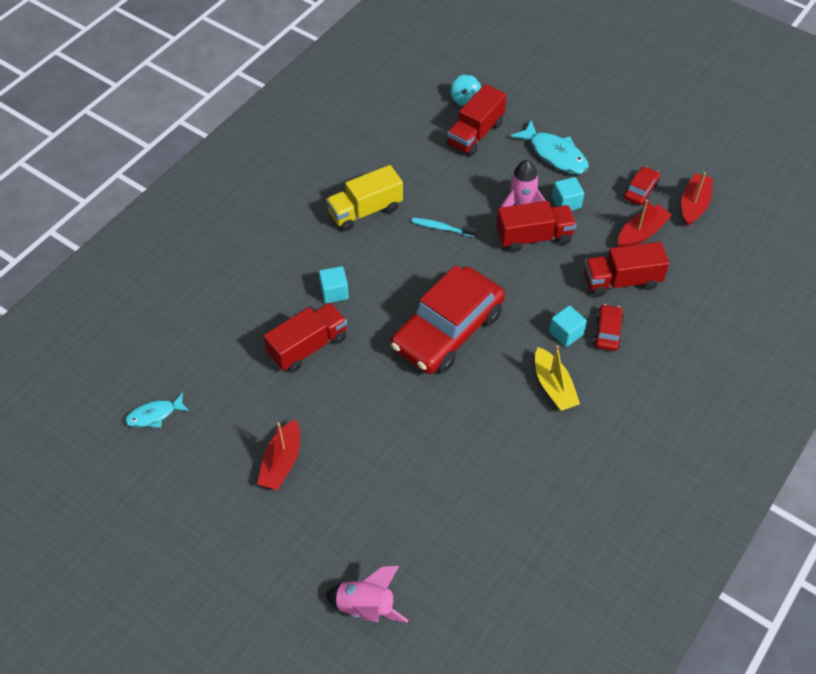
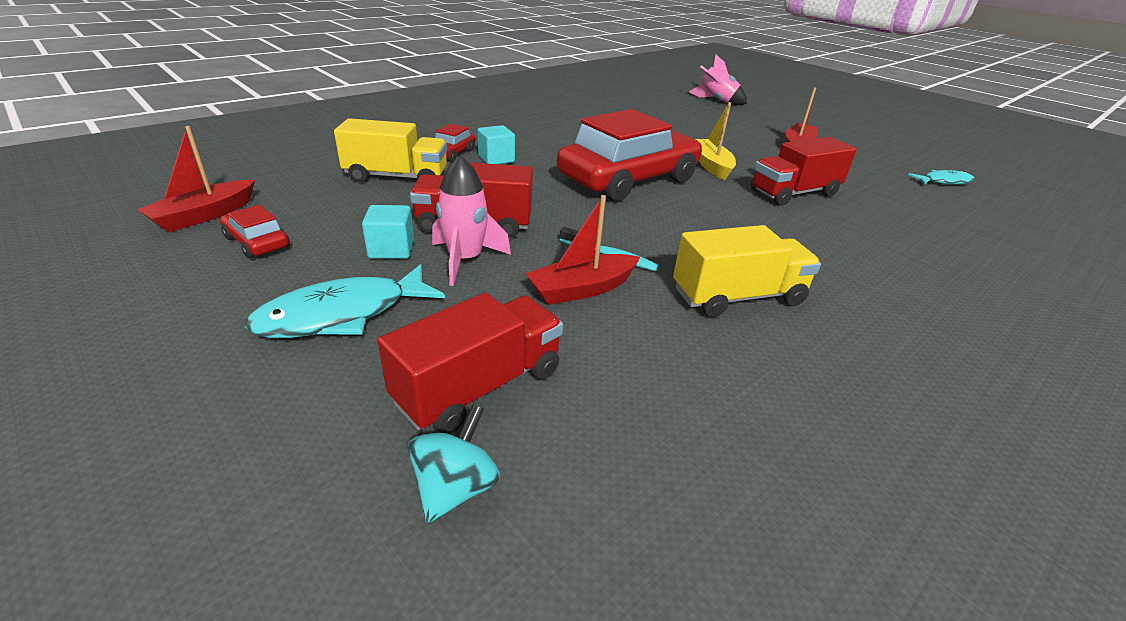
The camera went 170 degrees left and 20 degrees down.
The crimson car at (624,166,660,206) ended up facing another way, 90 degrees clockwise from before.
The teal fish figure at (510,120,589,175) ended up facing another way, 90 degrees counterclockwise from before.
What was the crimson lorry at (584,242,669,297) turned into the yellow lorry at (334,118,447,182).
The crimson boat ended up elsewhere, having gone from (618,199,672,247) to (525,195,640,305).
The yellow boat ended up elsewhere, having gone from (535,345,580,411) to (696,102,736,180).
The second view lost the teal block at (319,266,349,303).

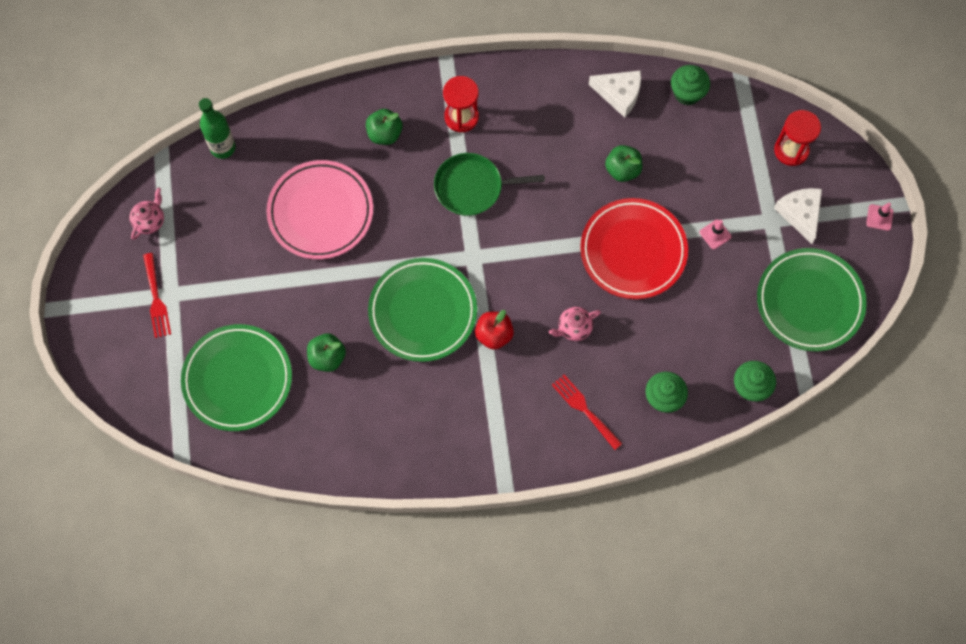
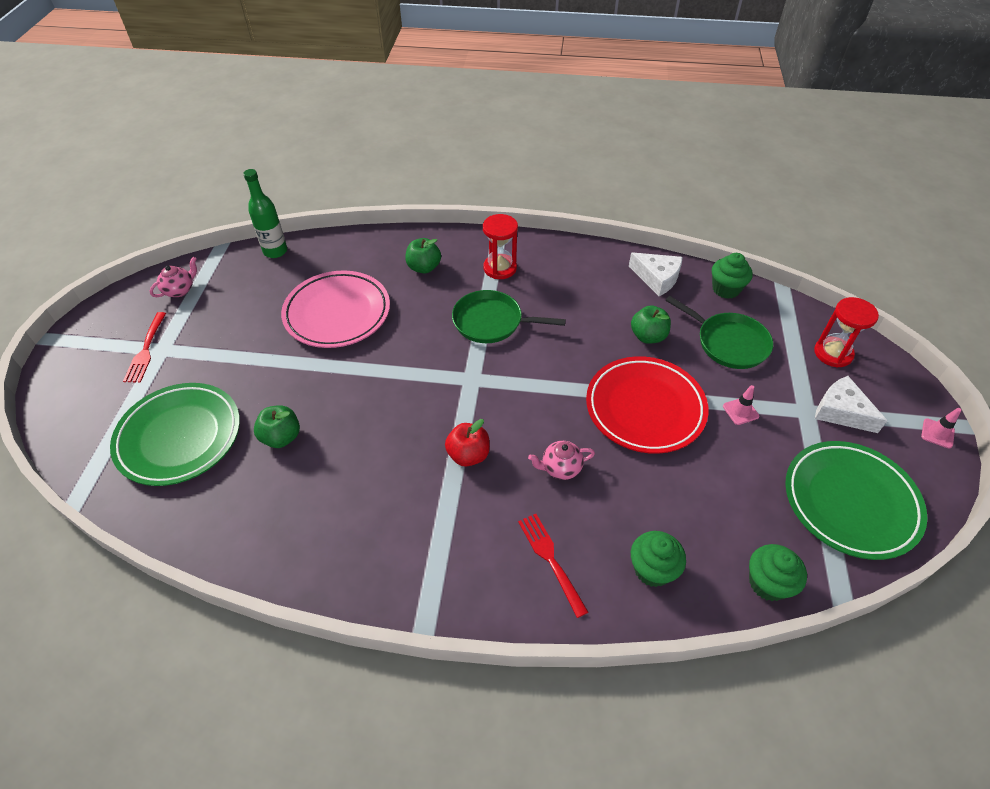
The camera went 15 degrees right and 20 degrees down.
The second view gained the leaf-green frying pan at (666,296,773,369).
The snow-white cheese wedge at (774,188,822,244) ended up facing another way, 45 degrees counterclockwise from before.
The second view lost the leaf-green dinner plate at (368,258,477,362).

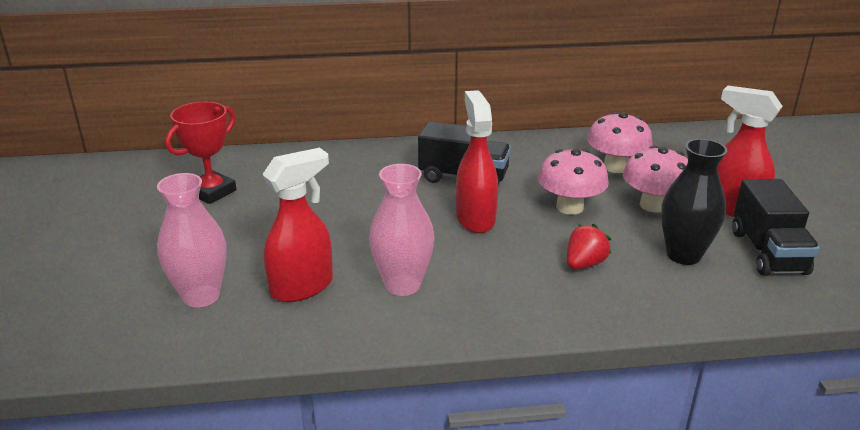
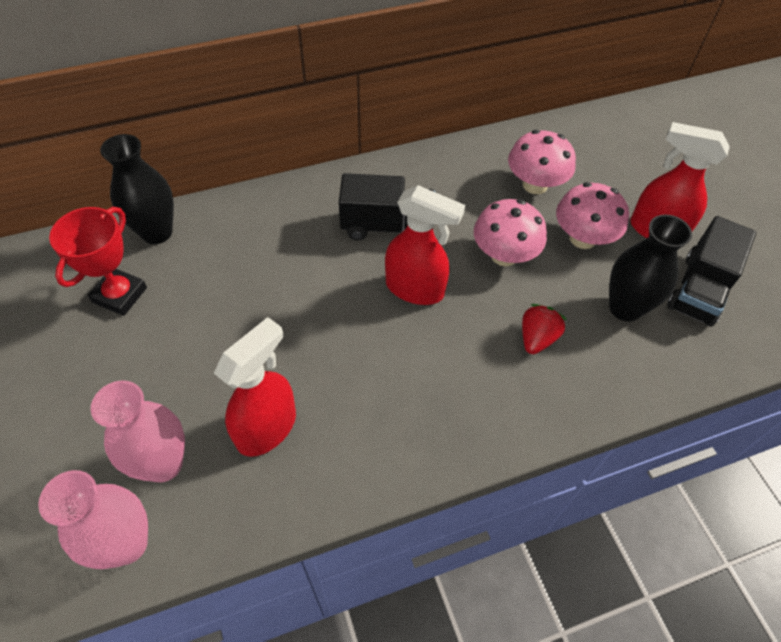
The camera went 15 degrees left and 25 degrees up.
The rose-pink vase ended up elsewhere, having gone from (369,164,435,296) to (38,470,148,569).
The second view gained the ebony vase at (100,134,174,244).
The crimson spray bottle at (456,90,498,233) ended up facing another way, 135 degrees clockwise from before.
The ebony lorry at (732,179,820,276) ended up facing another way, 45 degrees clockwise from before.

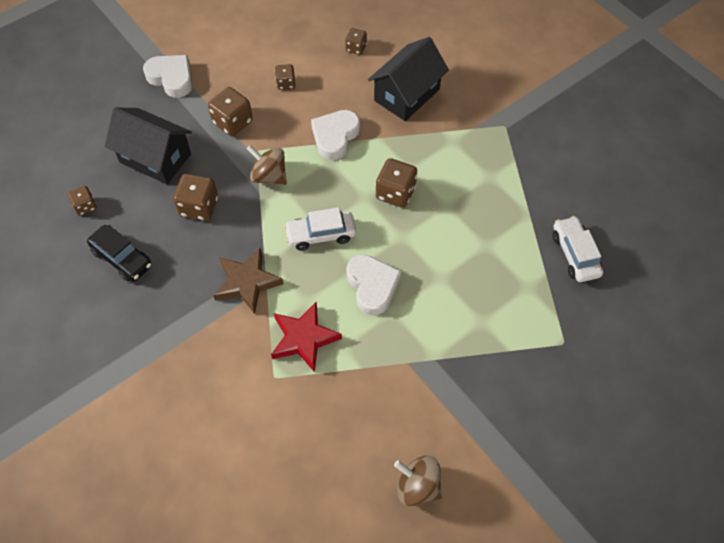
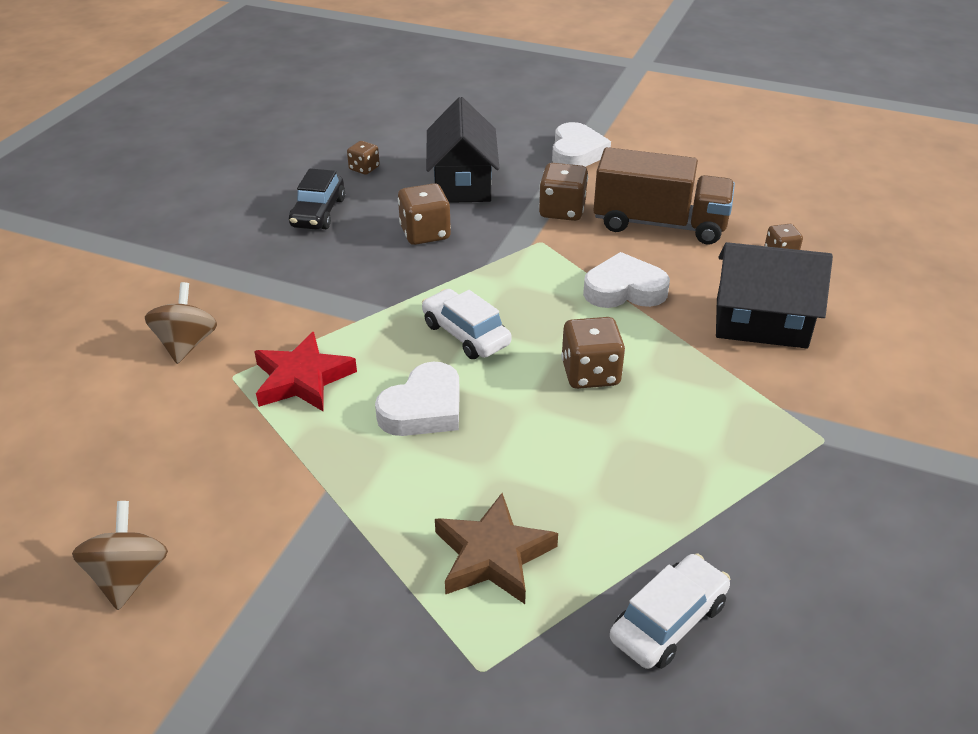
The camera went 60 degrees right and 20 degrees down.
The dark brown toy top ended up elsewhere, having gone from (247,145,287,185) to (145,282,217,364).
The dark brown star shape ended up elsewhere, having gone from (213,248,283,314) to (435,493,558,604).
Where the dark brown game die stood at (275,64,296,90), the dark brown lorry came to stand at (593,147,735,244).

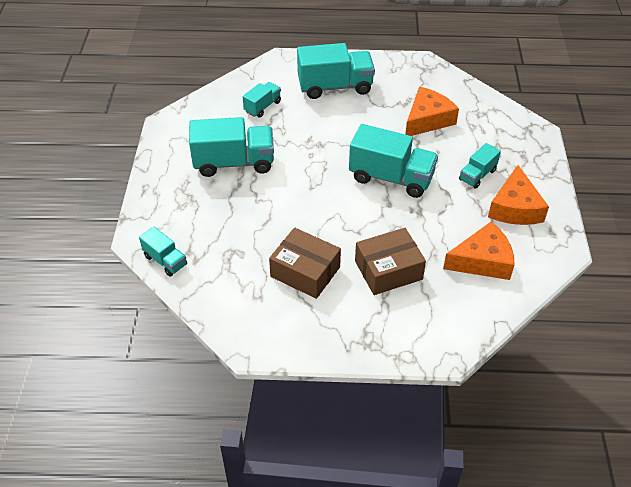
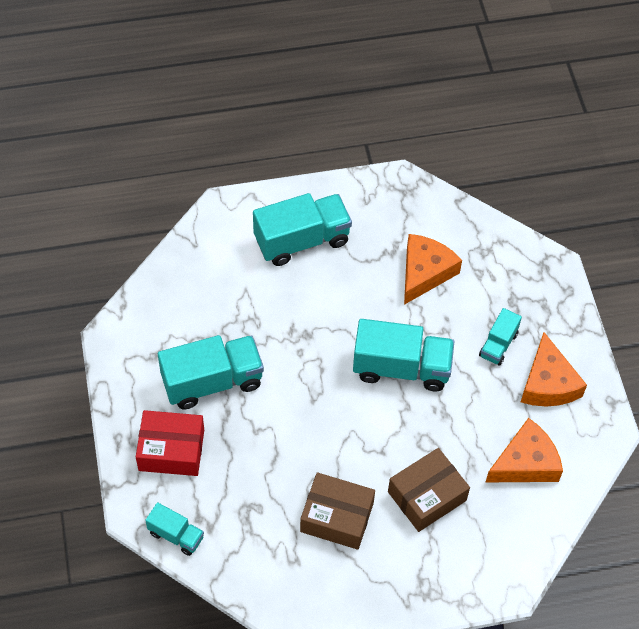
The camera went 15 degrees left and 10 degrees up.
The second view gained the crimson package at (136,410,204,476).
The second view lost the teal lorry at (243,82,281,118).

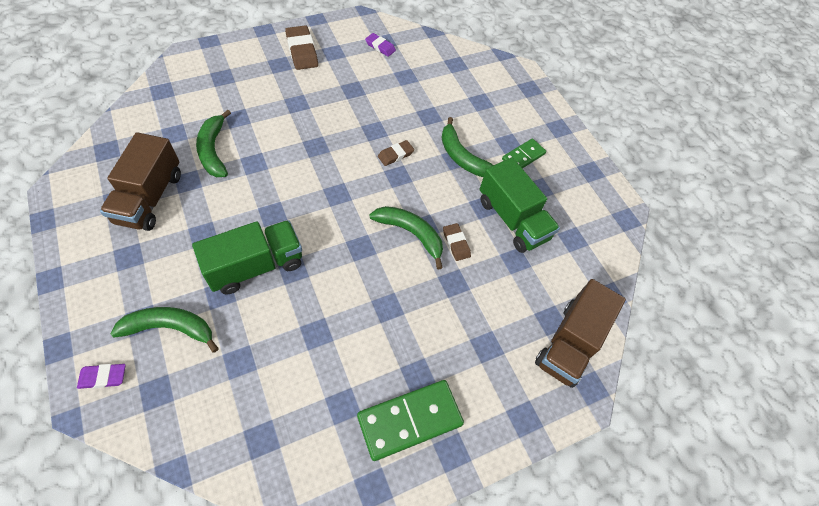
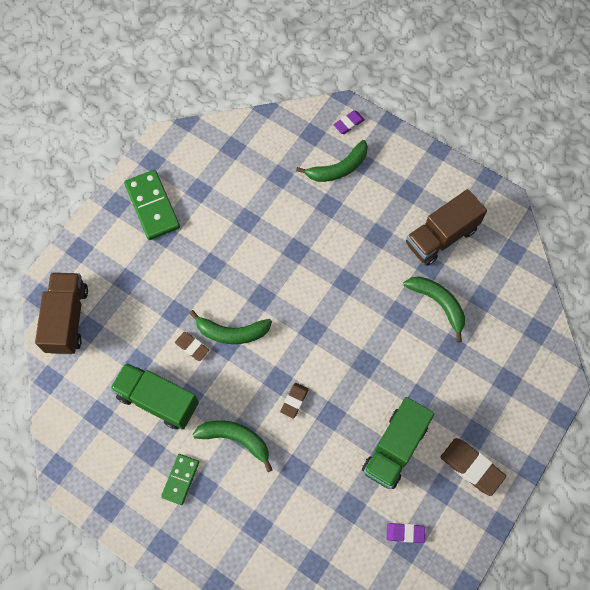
The camera went 155 degrees right and 10 degrees up.
The leaf-green domino tile at (357,380,464,461) ended up facing another way, 60 degrees counterclockwise from before.
The leaf-green lorry ended up elsewhere, having gone from (192,220,302,295) to (362,397,434,489).
The dark brown lorry at (100,132,181,231) ended up facing another way, 105 degrees counterclockwise from before.

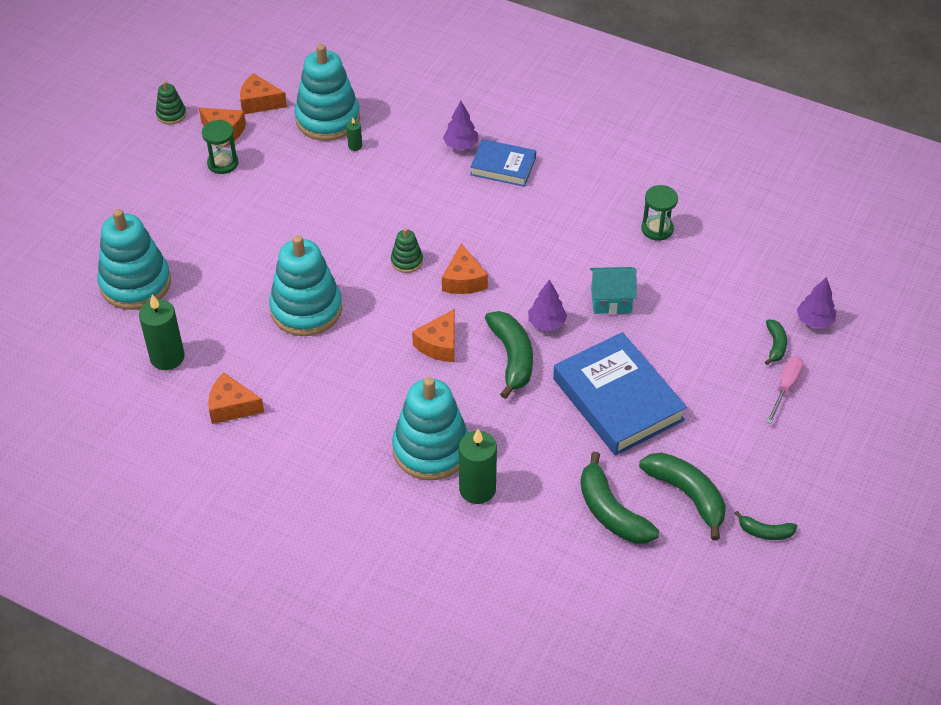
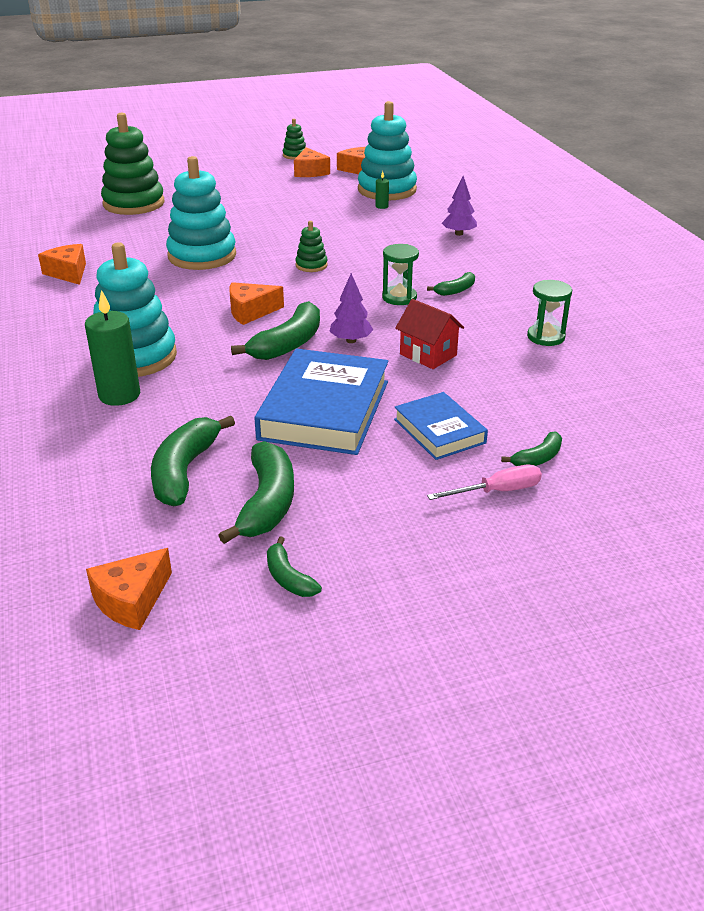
The camera went 45 degrees right and 15 degrees down.
The bright orange cheese wedge ended up elsewhere, having gone from (442,243,488,294) to (86,548,172,630).
What was the teal stacking rings at (97,209,171,310) turned into the leaf-green stacking rings at (101,113,164,215).
The leaf-green sand timer ended up elsewhere, having gone from (202,120,239,174) to (382,244,419,305).
The royal blue book ended up elsewhere, having gone from (470,139,536,187) to (394,392,488,460).
What was the teal cottage at (590,267,637,314) turned into the crimson cottage at (395,299,464,369).
The second view gained the leaf-green toy banana at (427,272,475,296).
The second view lost the leaf-green pillar candle at (139,294,185,370).
The second view lost the violet toy tree at (797,277,836,328).

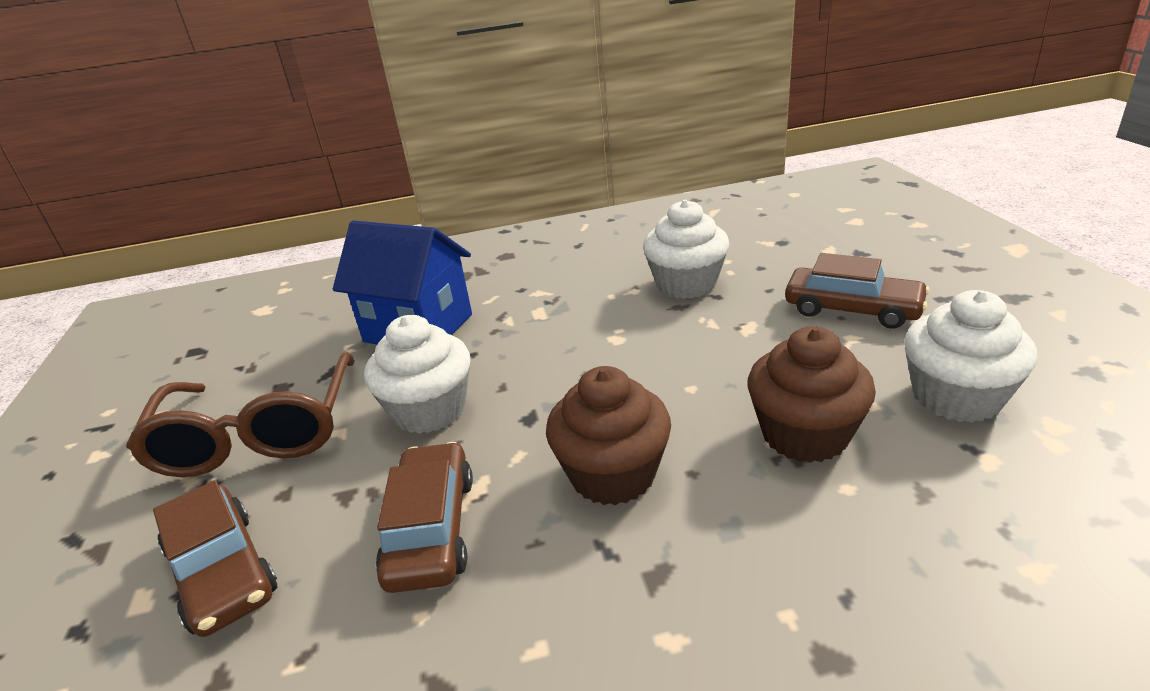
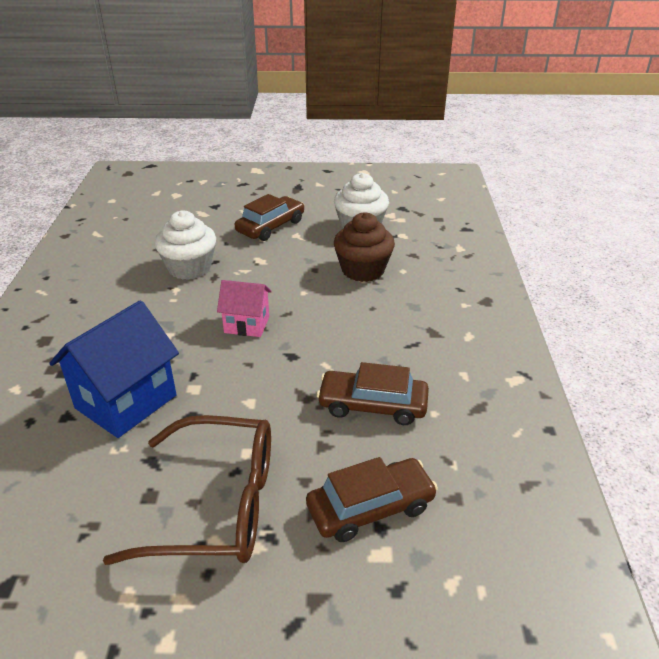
The camera went 80 degrees left and 5 degrees up.
The second view gained the rose-pink cottage at (217,280,272,337).
The second view lost the snow-white cupcake at (364,315,470,434).
The second view lost the dark brown cupcake at (546,366,671,505).

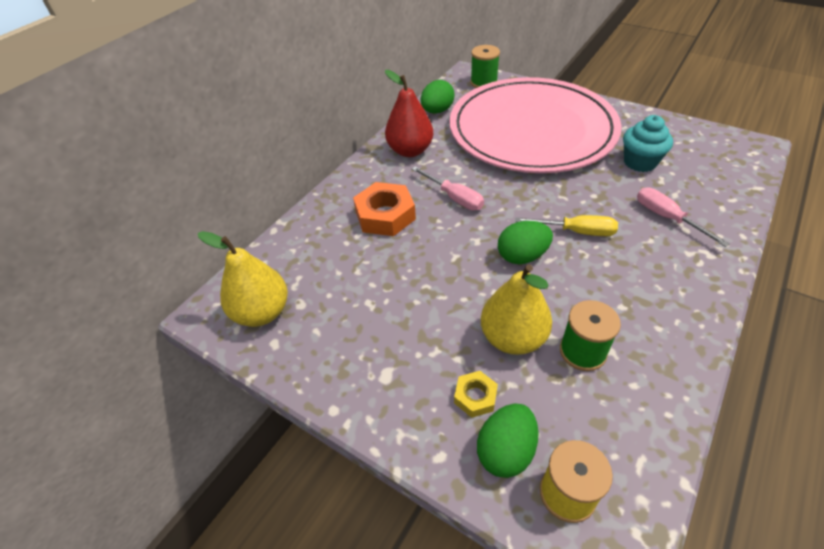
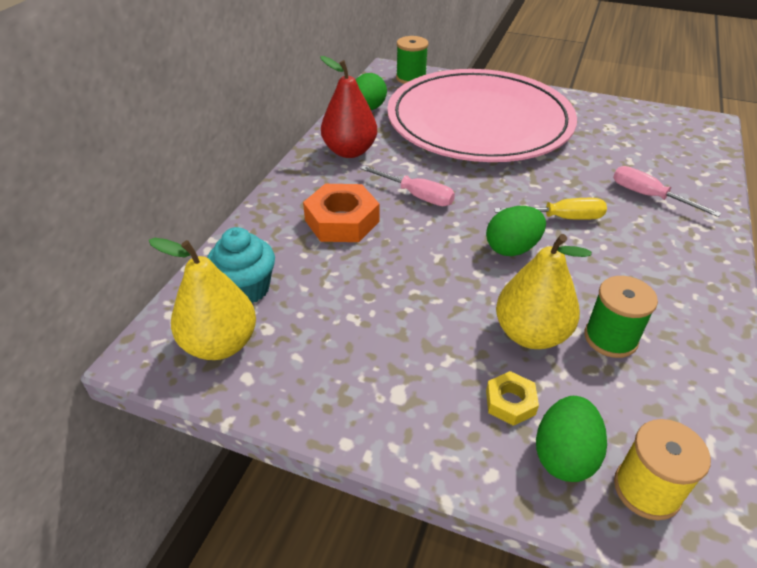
The camera went 15 degrees left and 5 degrees down.
The teal cupcake ended up elsewhere, having gone from (623,115,673,172) to (207,227,275,303).

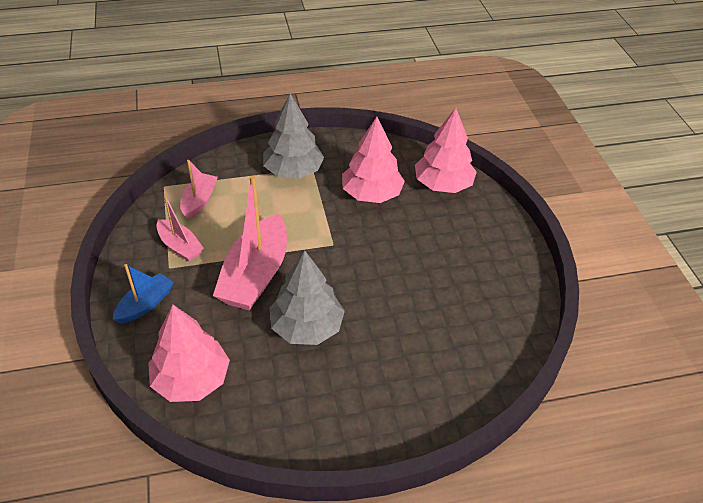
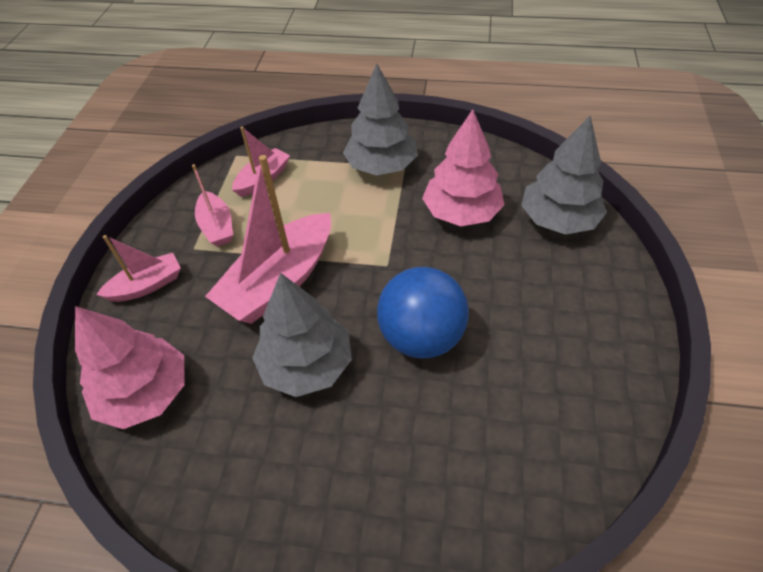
The camera went 25 degrees right and 5 degrees up.
What was the royal blue boat at (113,264,174,324) turned into the rose-pink boat at (96,235,181,302).
The second view gained the royal blue sphere at (377,267,469,358).
What was the rose-pink toy tree at (415,108,477,193) turned into the grey toy tree at (521,116,607,235).

